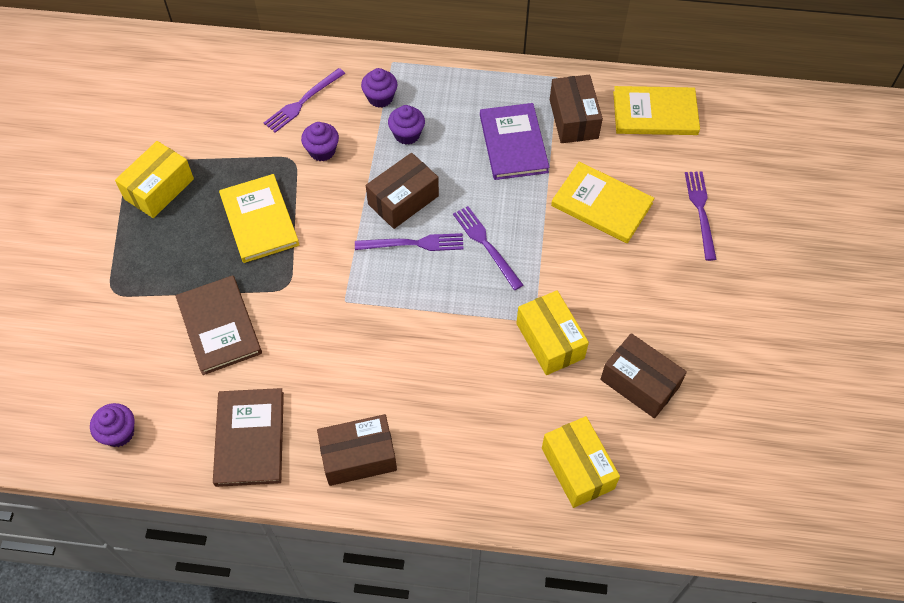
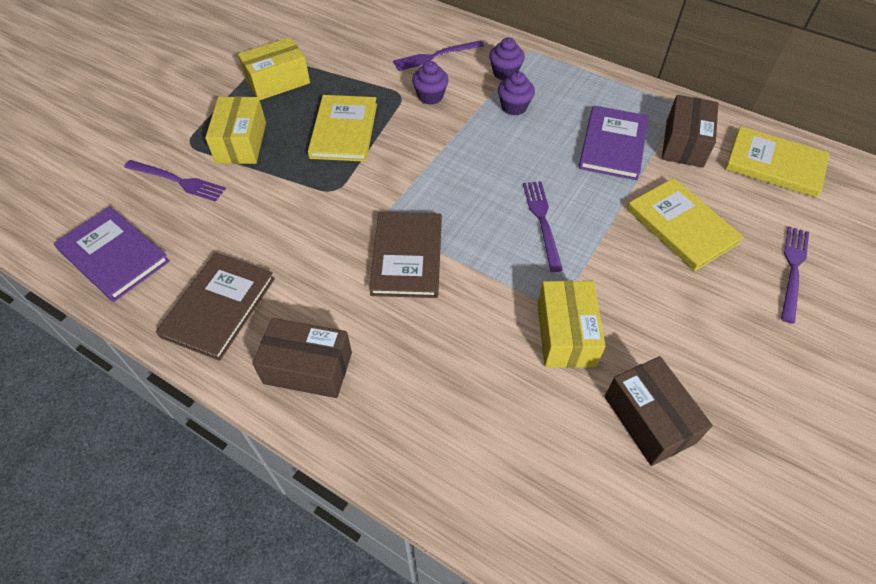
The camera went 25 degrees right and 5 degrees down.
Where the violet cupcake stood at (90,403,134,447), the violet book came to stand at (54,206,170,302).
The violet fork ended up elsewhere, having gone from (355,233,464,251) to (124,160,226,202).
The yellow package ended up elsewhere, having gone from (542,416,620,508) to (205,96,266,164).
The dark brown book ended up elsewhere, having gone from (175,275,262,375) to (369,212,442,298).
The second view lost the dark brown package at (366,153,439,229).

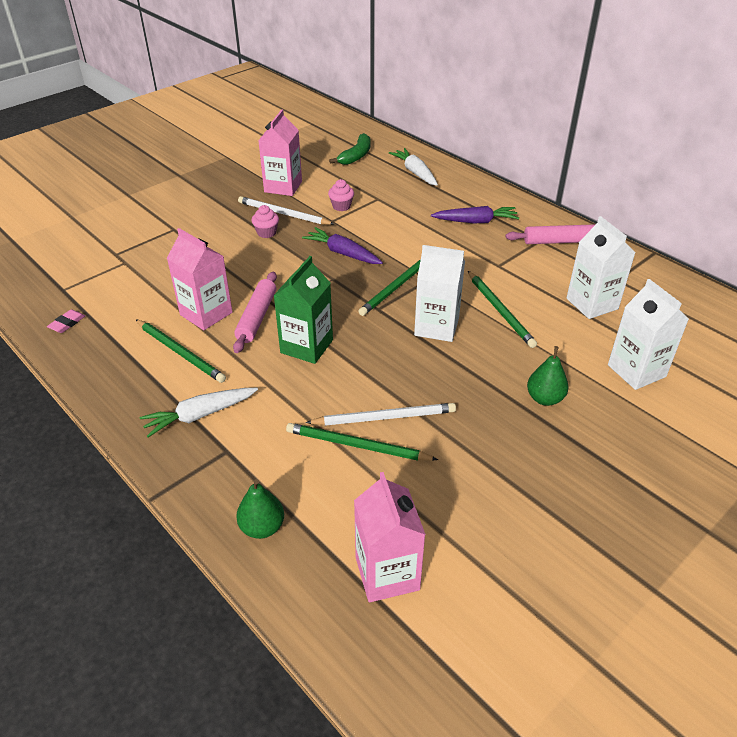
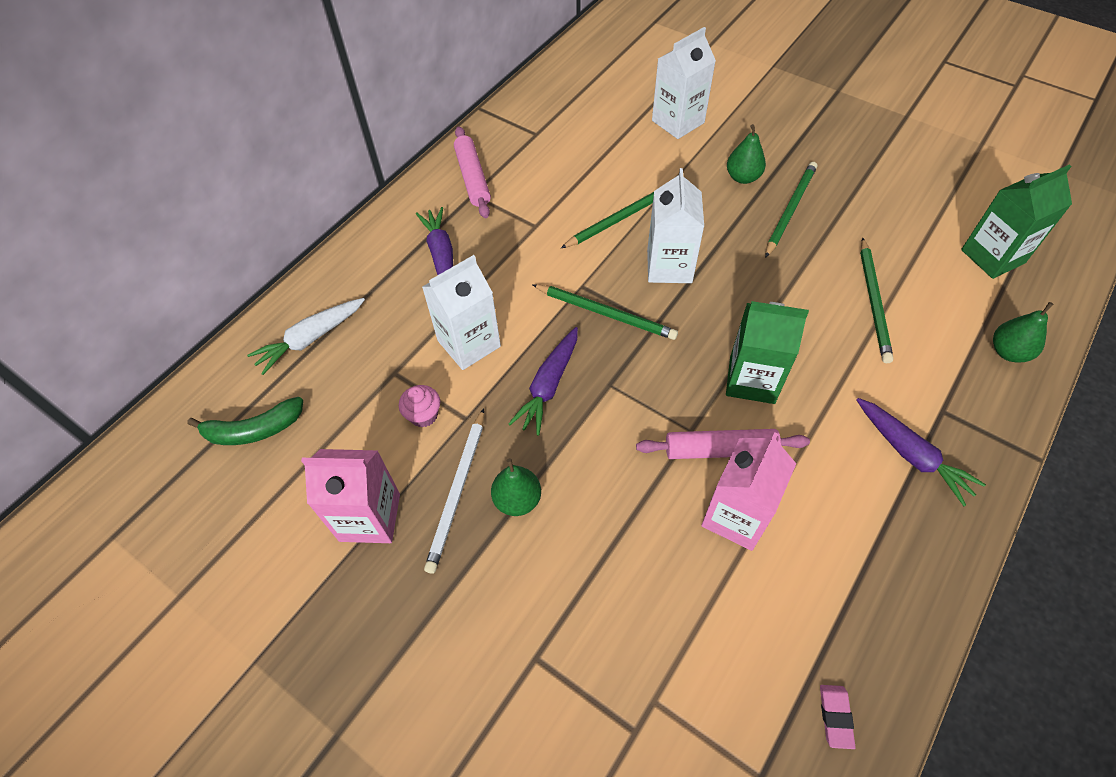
The camera went 100 degrees left and 15 degrees up.
The leaf-green toy banana at (329,133,371,165) ended up facing another way, 150 degrees clockwise from before.
The snow-white juice carton ended up elsewhere, having gone from (567,216,635,319) to (422,255,501,370).
Where the rose-pink cupcake stood at (252,205,279,238), the leaf-green pear fruit came to stand at (491,458,541,516).
The leaf-green pencil ended up elsewhere, having gone from (136,320,226,383) to (765,162,817,258).
The rose-pink pencil eraser at (47,309,85,333) ended up facing another way, 75 degrees clockwise from before.
What was the snow-white carrot at (140,388,258,437) turned into the violet carrot at (857,398,986,506).
What was the rose-pink juice carton at (354,472,426,602) turned into the leaf-green juice carton at (961,165,1072,279).
The second view lost the snow-white pencil at (305,403,456,426).

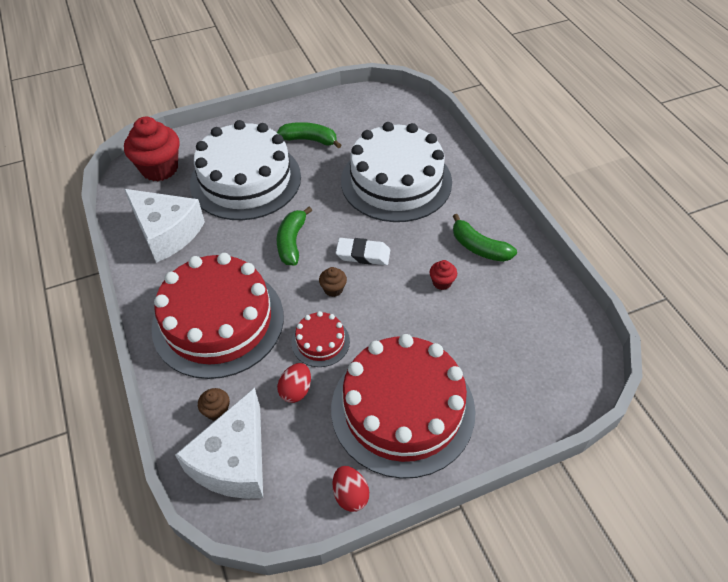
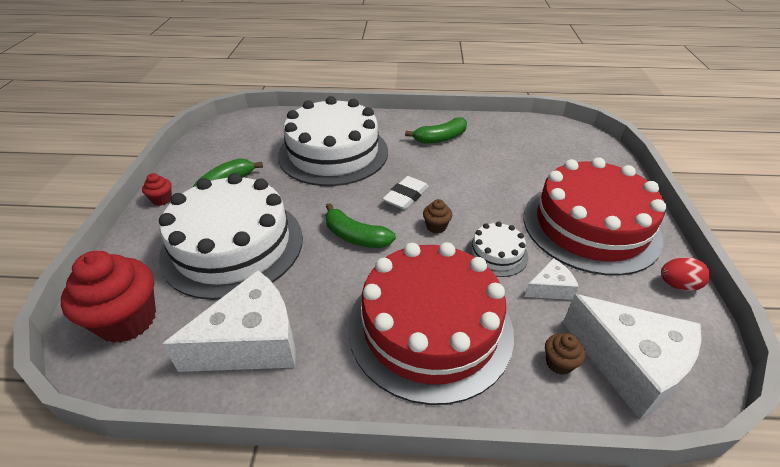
The camera went 65 degrees left and 10 degrees down.
The crimson cupcake ended up elsewhere, having gone from (429,260,457,290) to (142,173,172,206).
What was the crimson gateau at (291,311,350,367) turned into the snow-white gateau at (466,222,528,277).
Where the crimson toy egg stood at (277,363,311,403), the snow-white cheese wedge came to stand at (524,258,579,300).

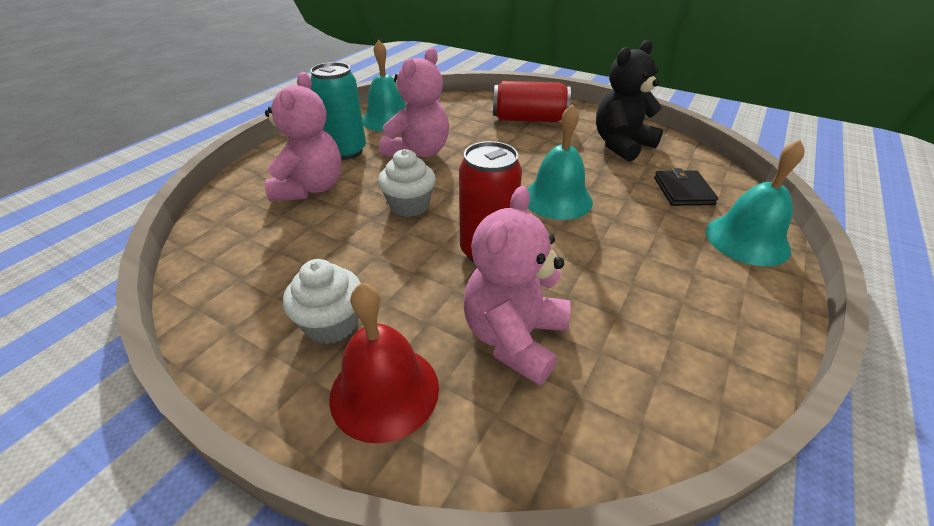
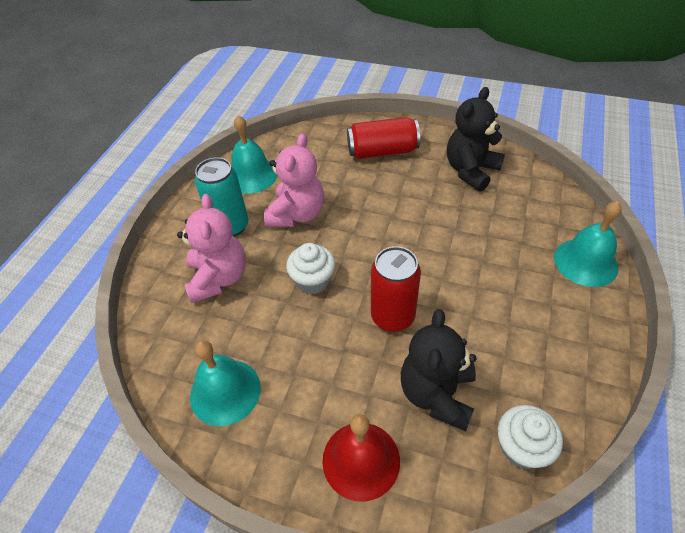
The camera went 10 degrees left and 10 degrees up.
The teal school bell ended up elsewhere, having gone from (527,104,593,220) to (190,340,261,426).
What was the rose-pink stuffed bear at (464,186,571,385) turned into the ebony stuffed bear at (401,309,476,431).
The snow-white cupcake ended up elsewhere, having gone from (283,259,361,344) to (498,405,563,469).
The second view lost the ebony wallet at (654,168,718,206).

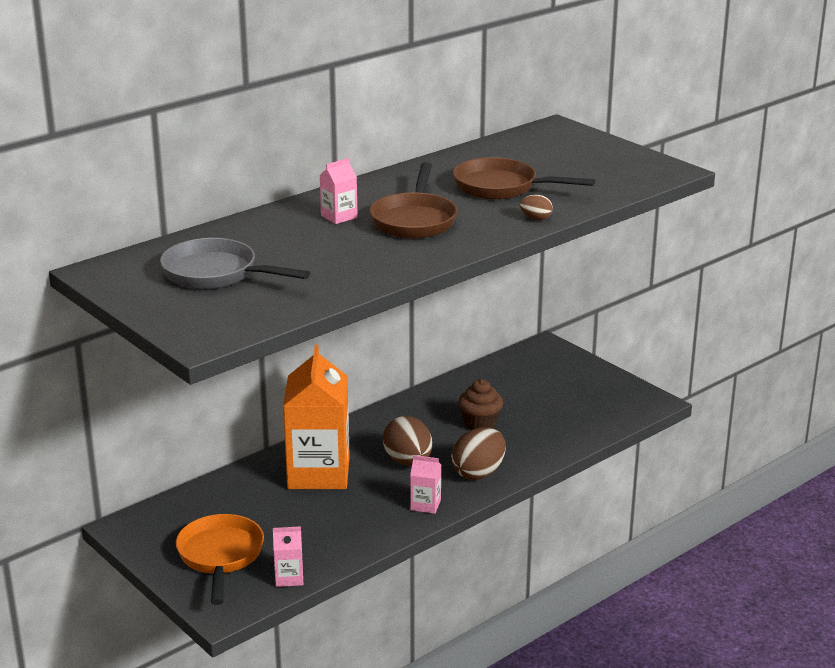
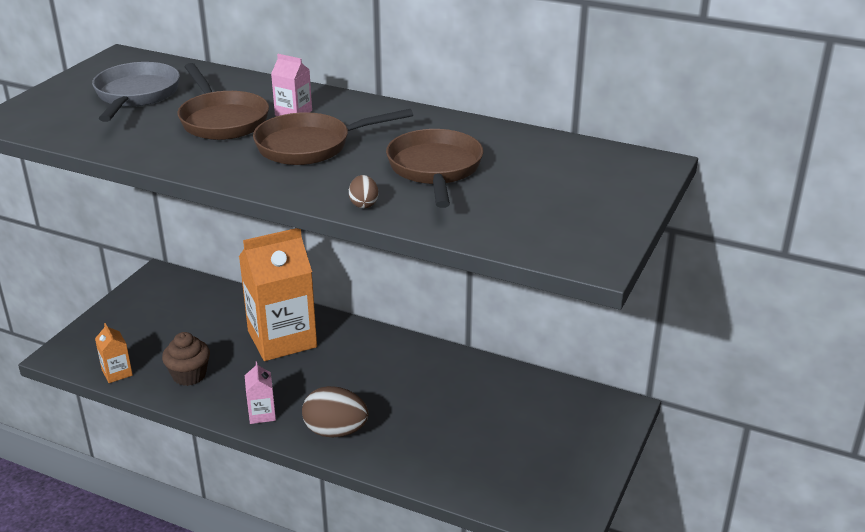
The camera went 65 degrees right and 5 degrees up.
What was the rose-pink juice carton at (273,526,304,587) turned into the bright orange juice carton at (95,323,133,383).
The dark brown cupcake ended up elsewhere, having gone from (458,379,503,430) to (162,332,210,386).
The second view gained the dark brown frying pan at (177,63,269,140).
The second view lost the bright orange frying pan at (176,514,264,605).
The second view lost the dark brown toy egg at (383,416,432,466).

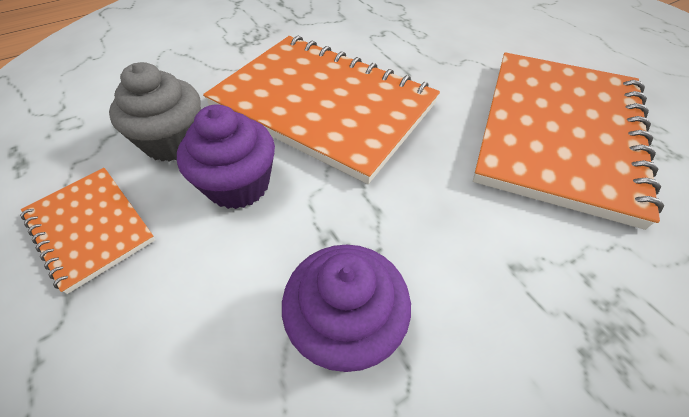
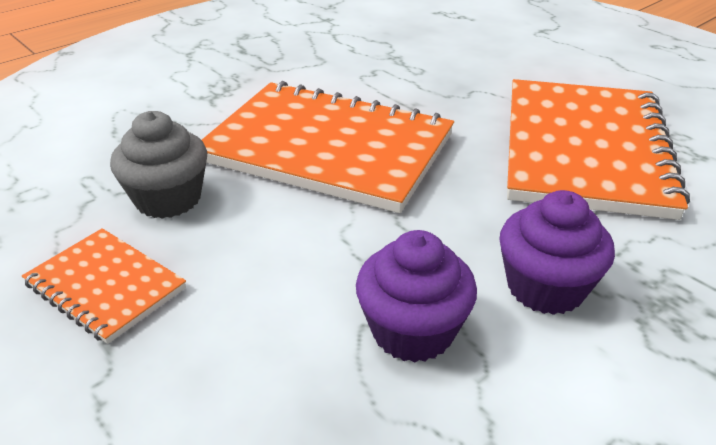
The camera went 10 degrees left and 15 degrees down.
The violet cupcake ended up elsewhere, having gone from (177,104,275,209) to (499,190,615,315).

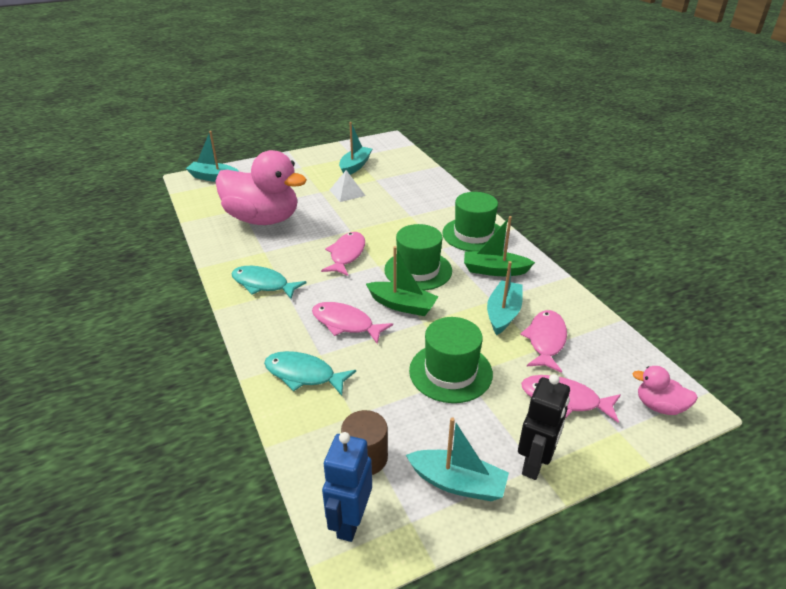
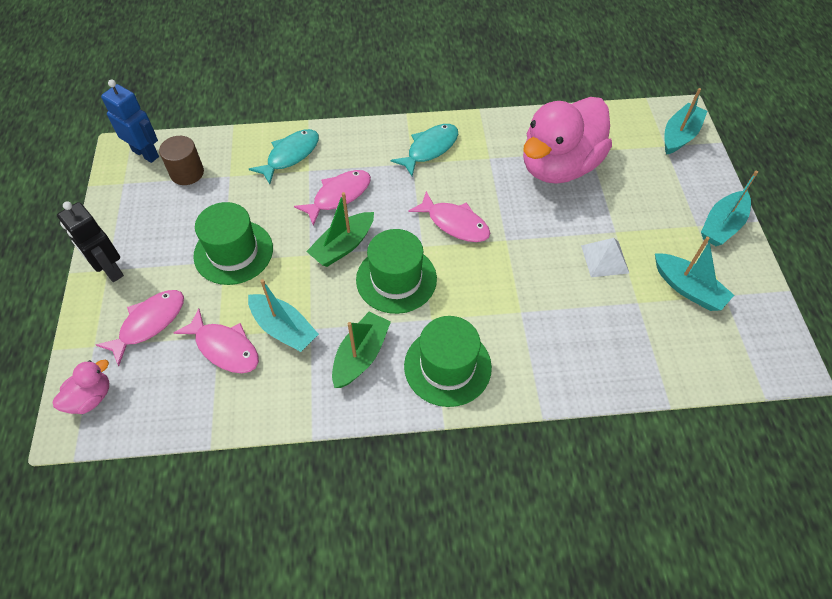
The camera went 110 degrees right and 20 degrees up.
The teal boat ended up elsewhere, having gone from (406,417,509,501) to (701,171,758,246).

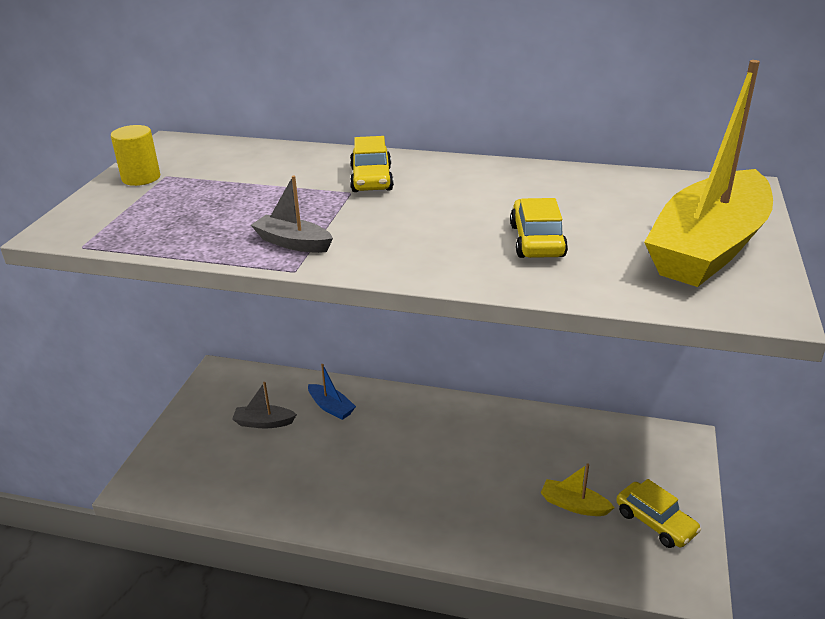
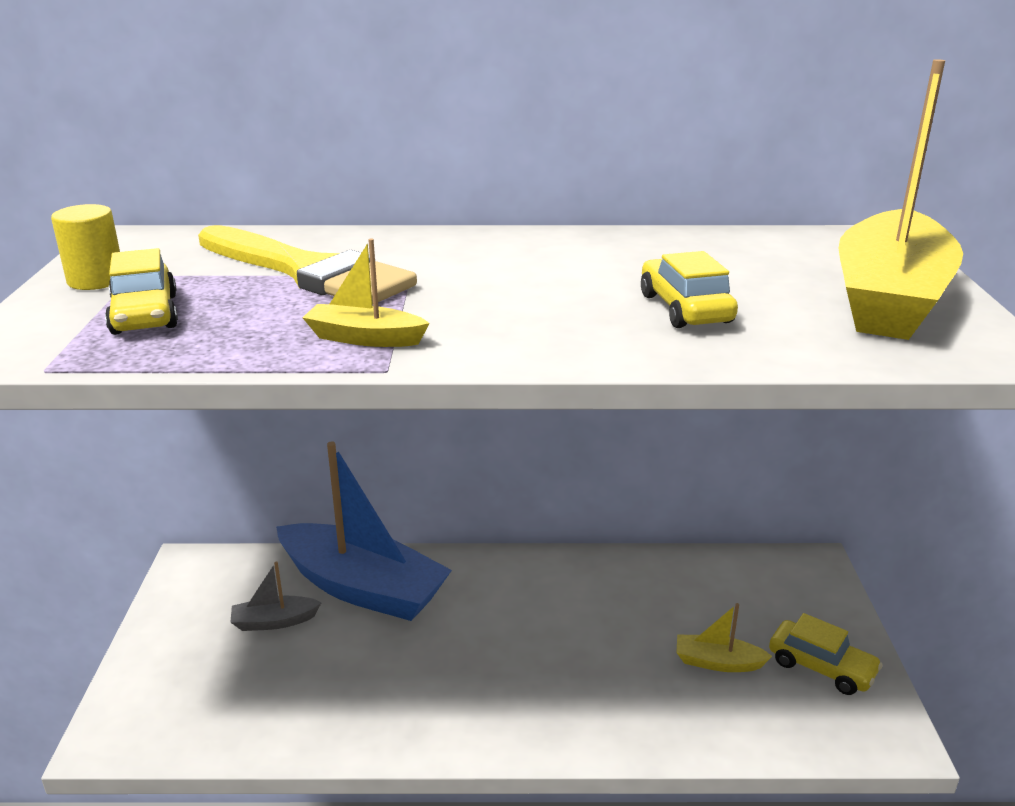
The camera went 15 degrees left and 5 degrees down.
The yellow car ended up elsewhere, having gone from (350,136,394,192) to (105,248,178,335).
The second view gained the yellow brush at (198,225,417,305).
The size of the royal blue boat at (308,364,356,420) changed by a factor of 2.33.
What was the grey boat at (251,176,333,253) turned into the yellow boat at (302,238,430,347).

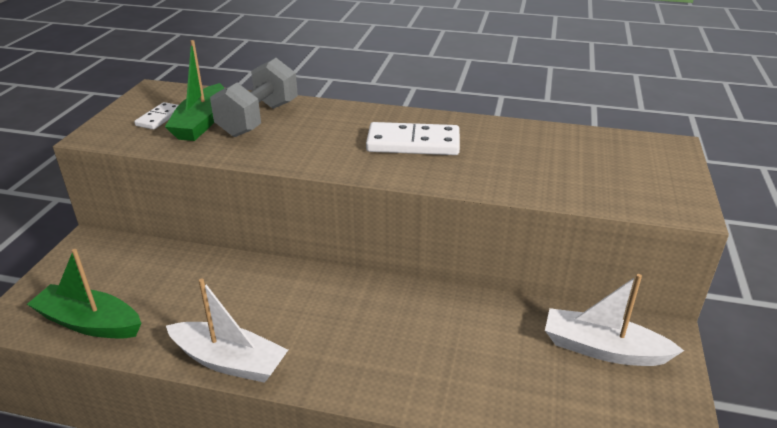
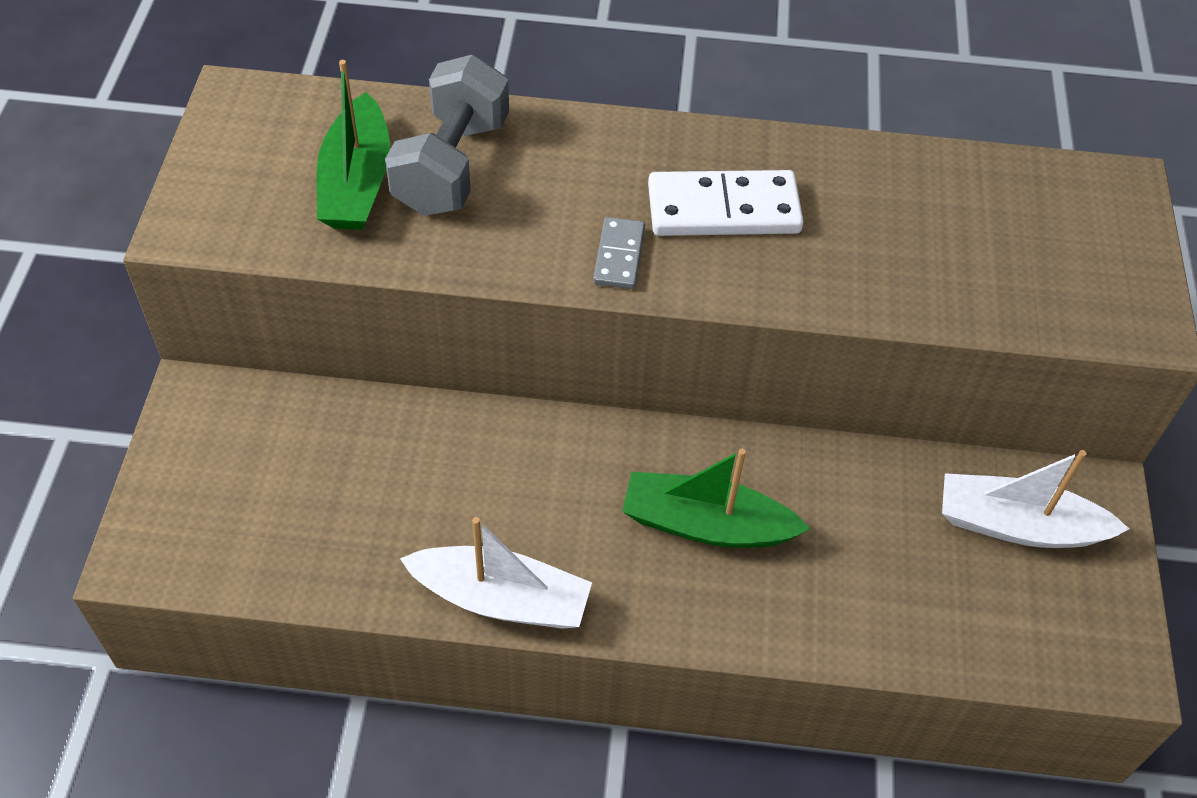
The camera went 10 degrees left and 20 degrees up.
The second view gained the grey domino tile at (593,217,645,289).
The leaf-green boat ended up elsewhere, having gone from (27,249,141,338) to (622,449,810,548).
The second view lost the snow-white domino tile at (134,102,179,130).

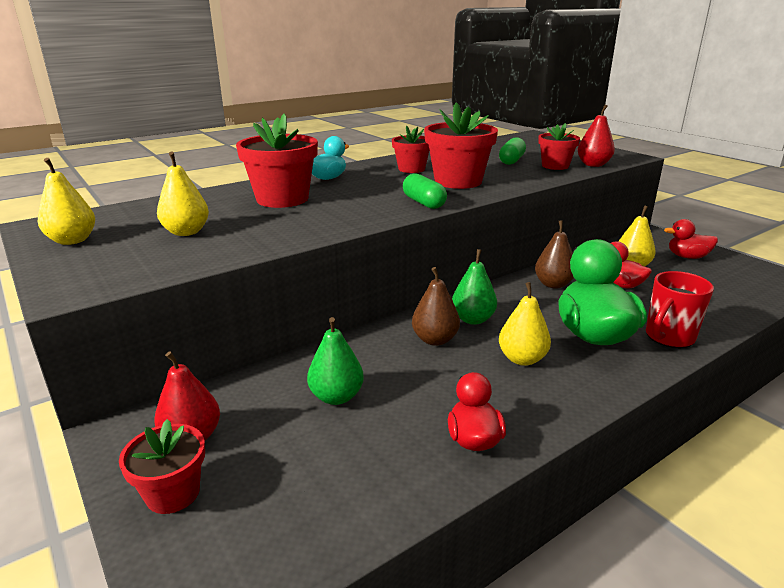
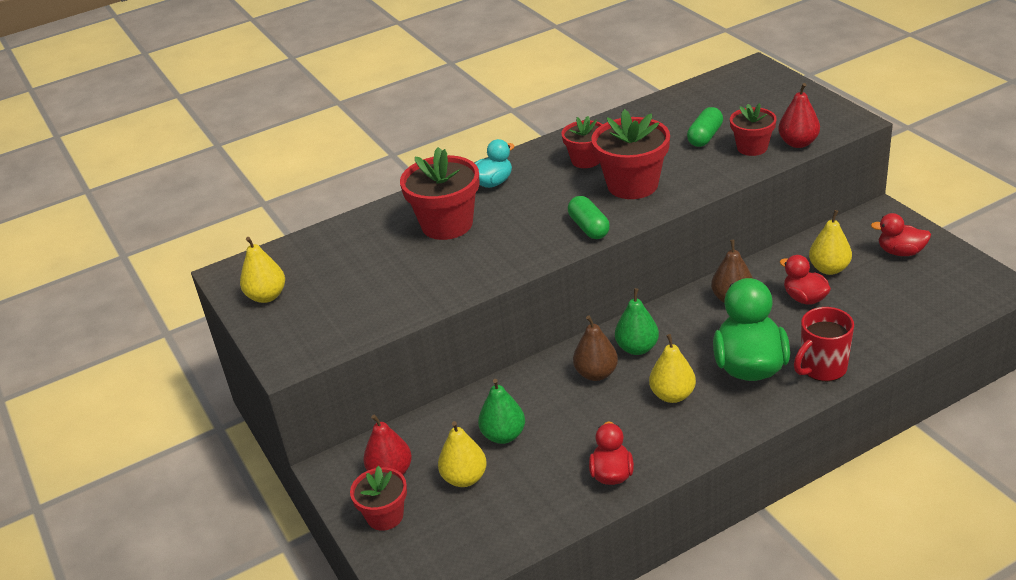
The camera went 10 degrees right and 10 degrees up.
The yellow pear fruit ended up elsewhere, having gone from (157,152,209,236) to (438,421,487,487).

